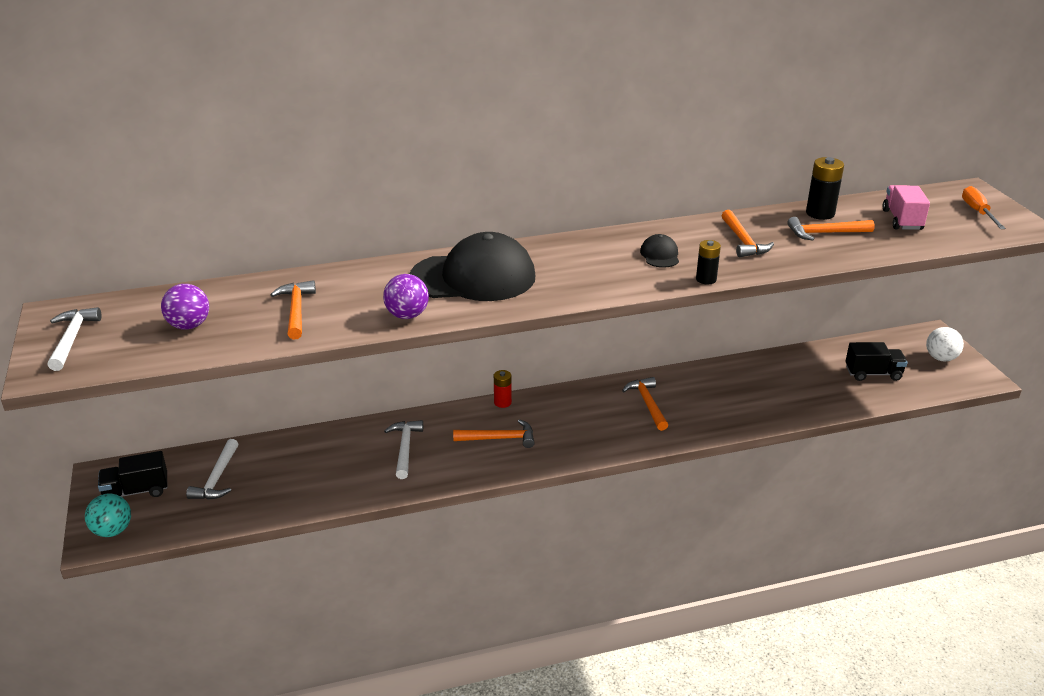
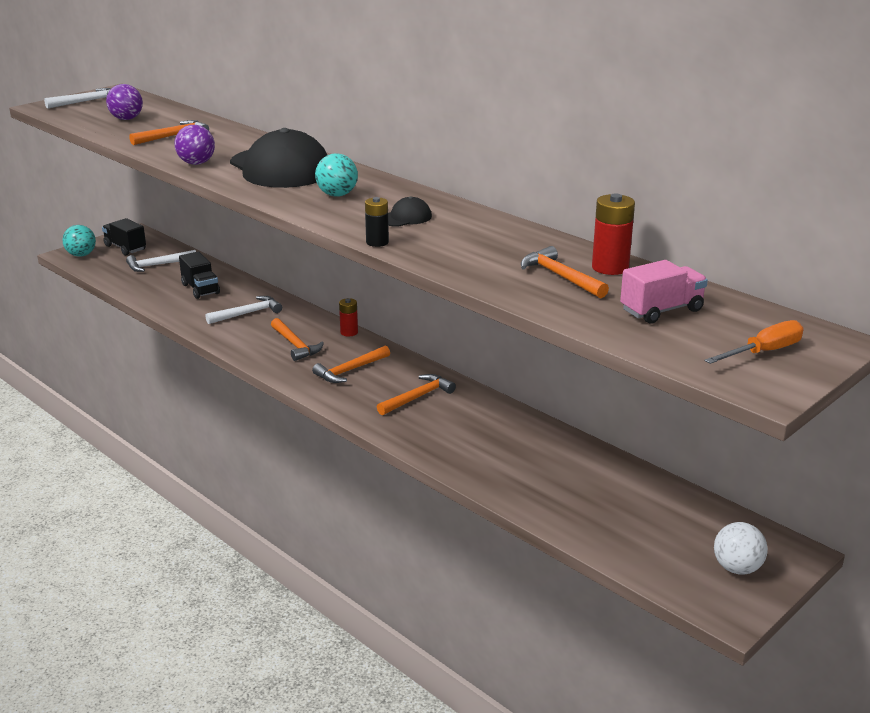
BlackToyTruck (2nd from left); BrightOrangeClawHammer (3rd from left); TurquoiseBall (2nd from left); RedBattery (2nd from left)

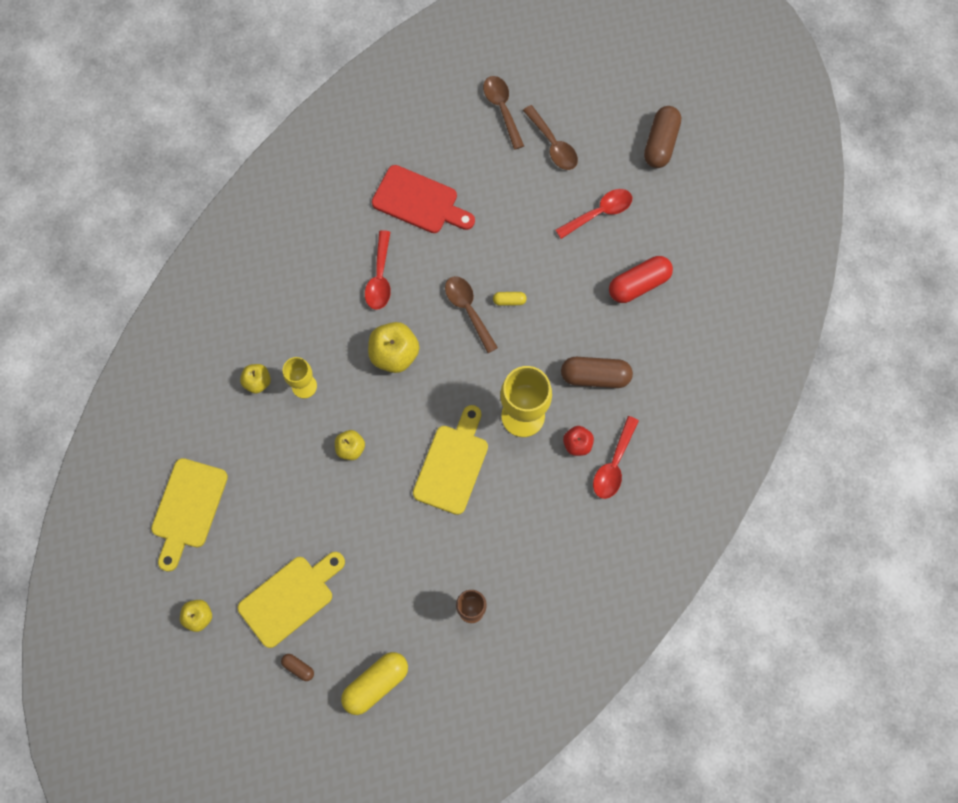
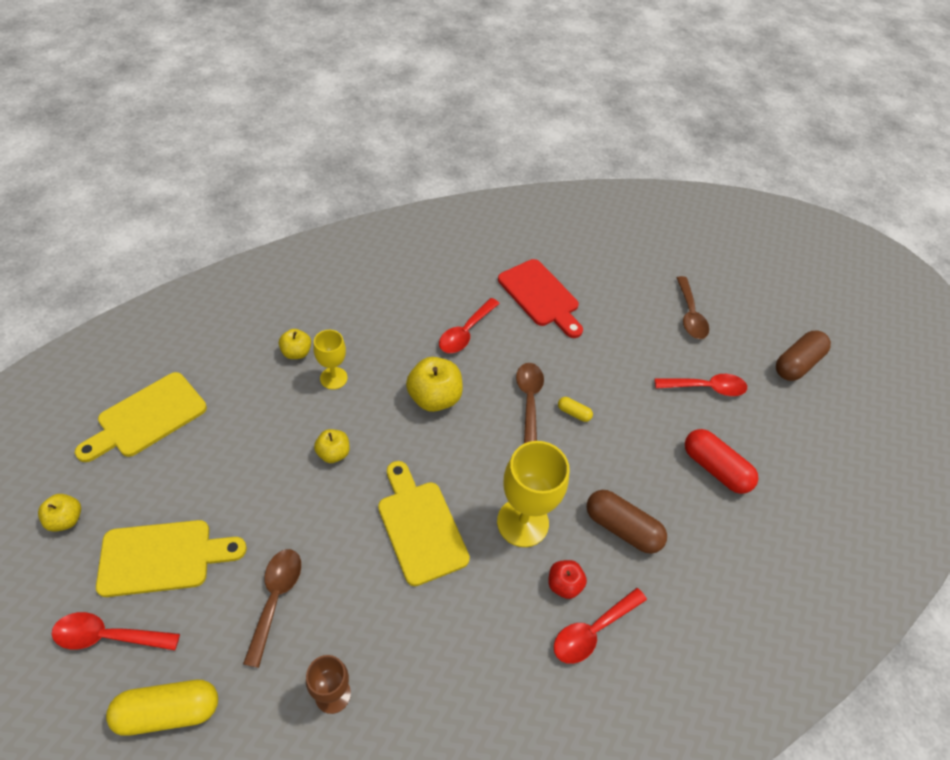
RedSpoon (1st from left); RussetSpoon (1st from left); GoldenCuttingBoard (3rd from left); RedPill

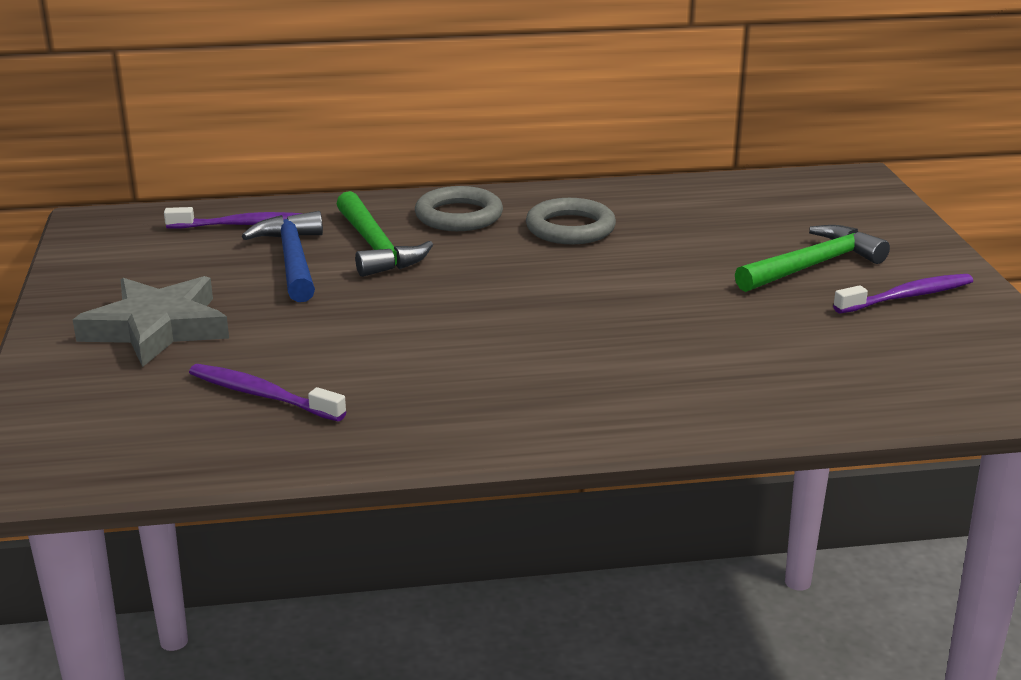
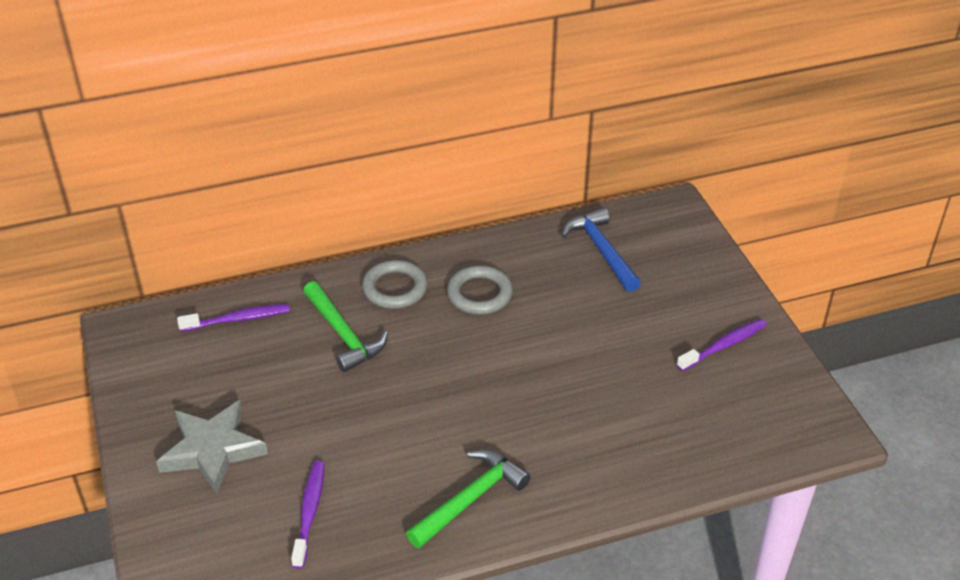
VioletToothbrush (2nd from left); LeafGreenClawHammer (2nd from left); BlueClawHammer

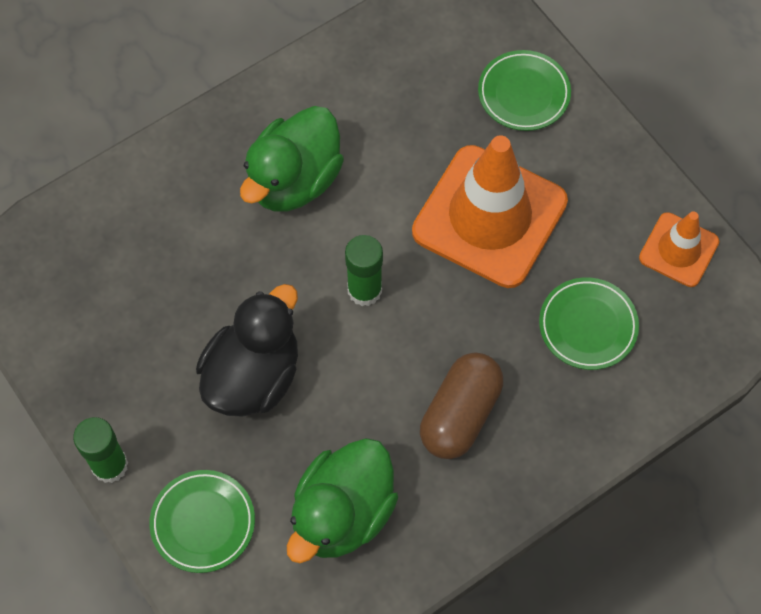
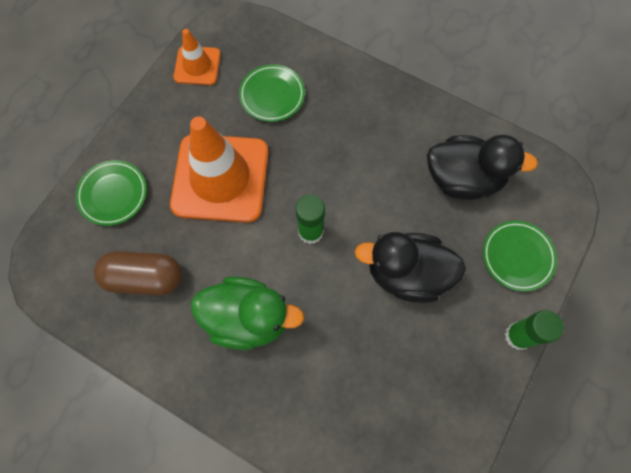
RussetPill; BlackDuck (2nd from left)

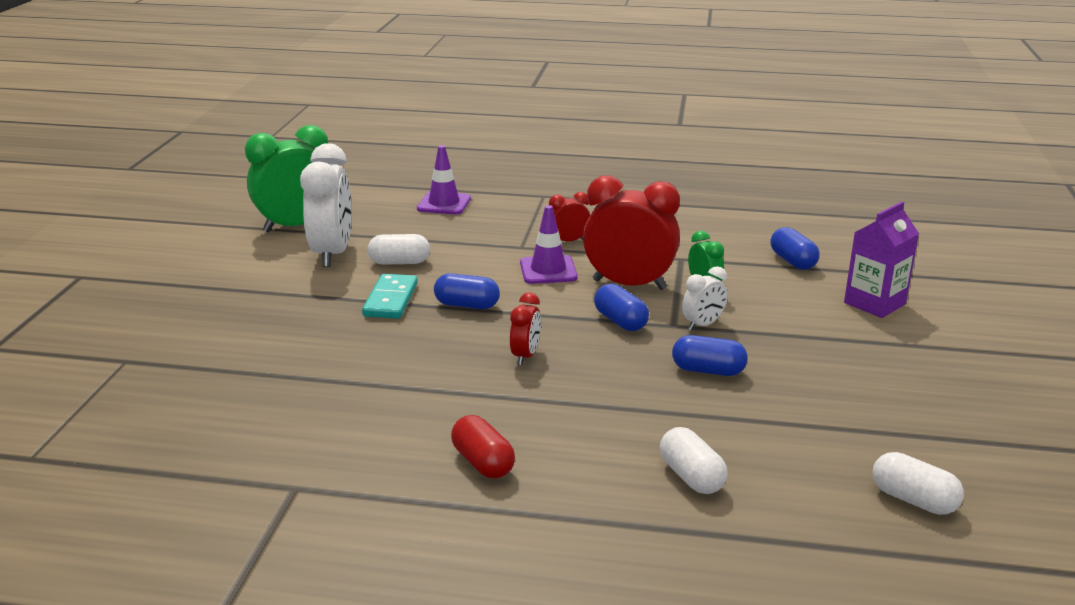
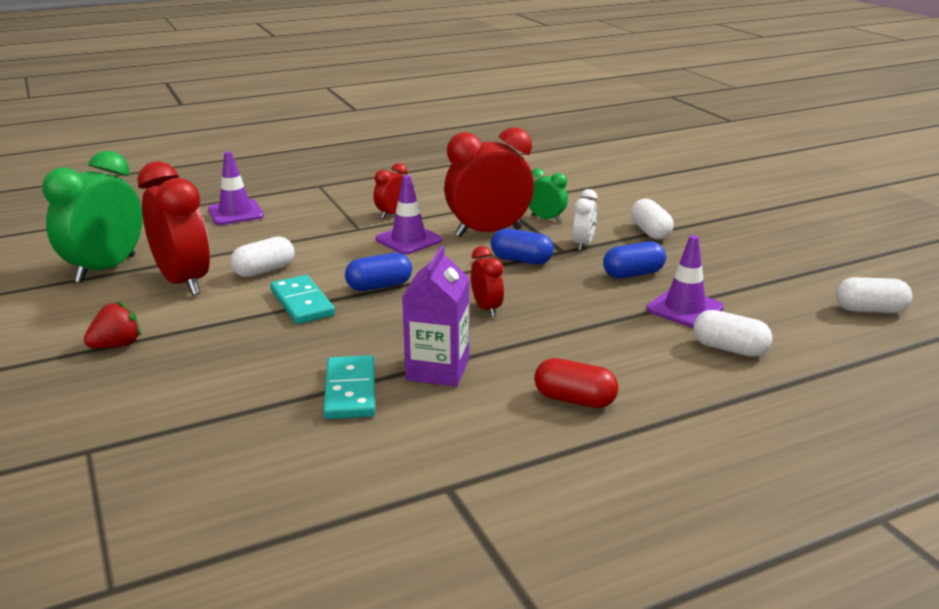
RedToyStrawberry; RedAlarmClock (1st from left); TurquoiseDominoPiece (2nd from left); VioletJuiceCarton; PureWhitePill (2nd from left); VioletRoadCone (3rd from left); BluePill (4th from left in the first image)

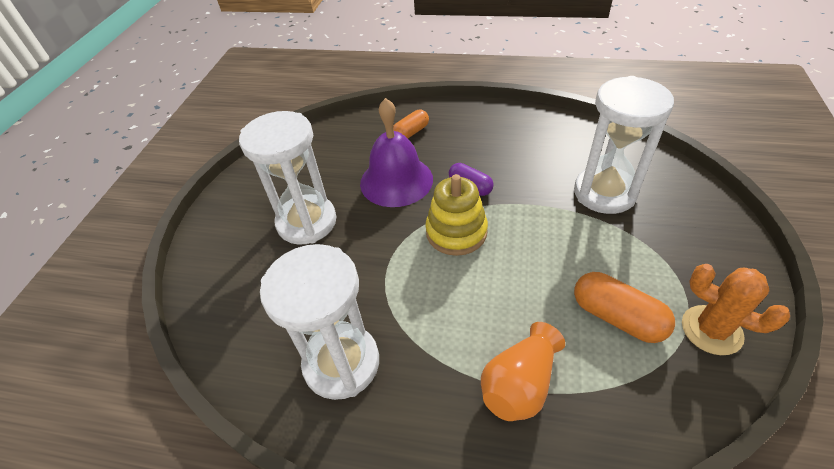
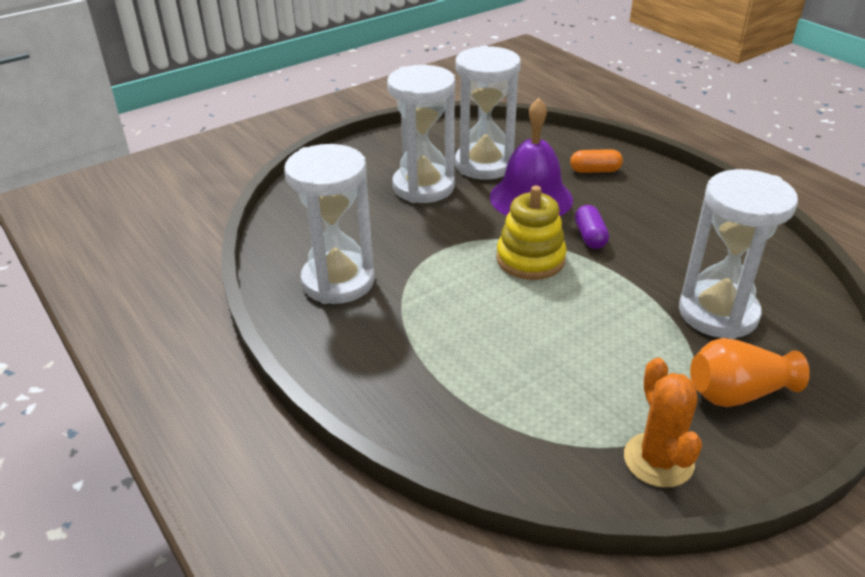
PureWhiteHourglass (3rd from left); BrightOrangeFlowerVase; BrightOrangePill (2nd from left in the first image)

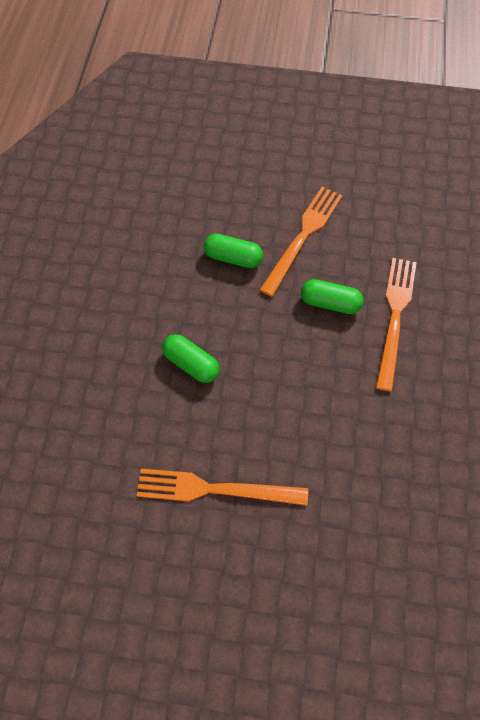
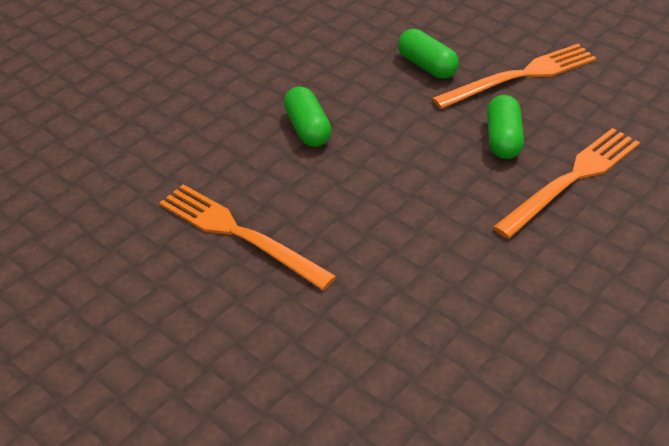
LeafGreenPill (3rd from left)

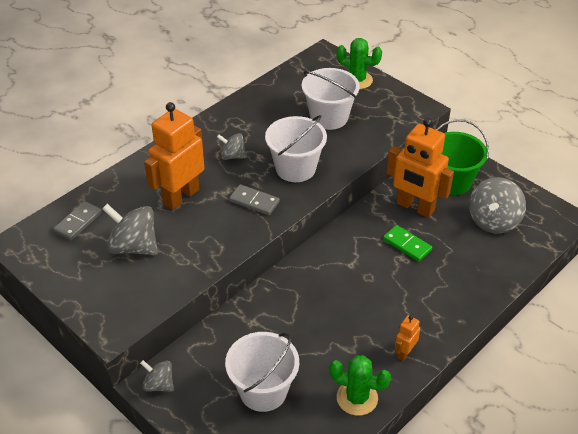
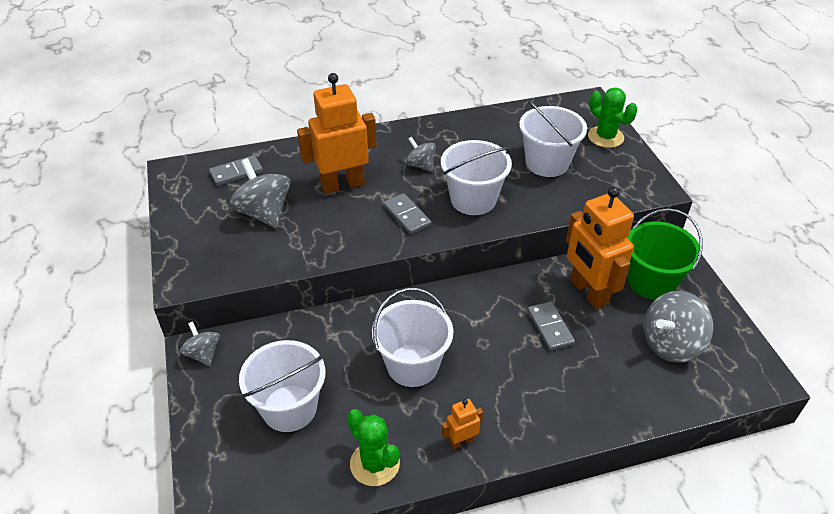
PureWhiteSandBucket (2nd from left); GreyDominoPiece (3rd from left)

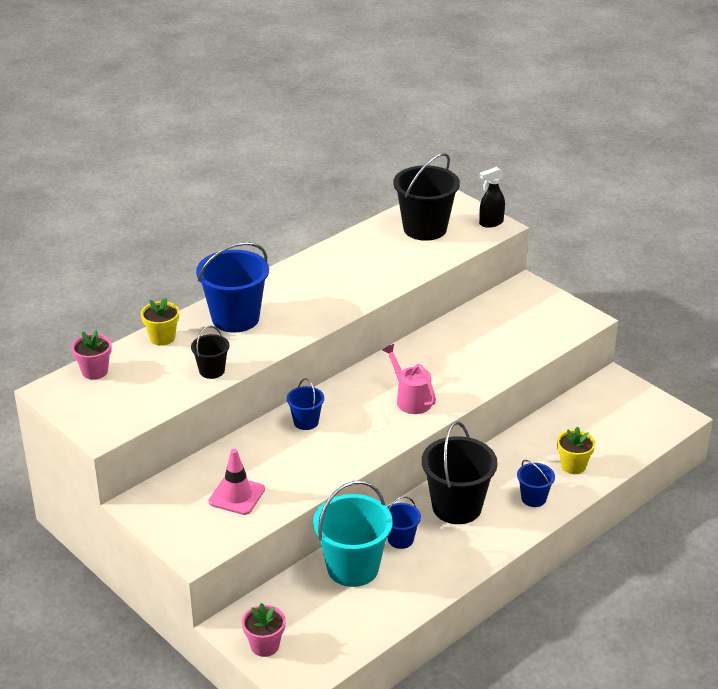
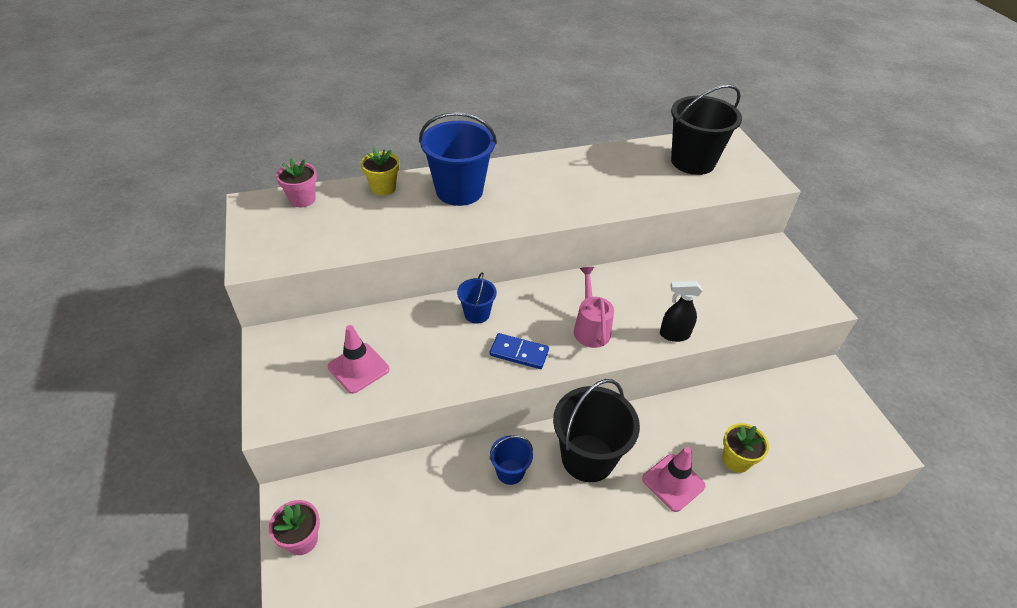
BlueDominoPiece; RosePinkRoadCone (2nd from left); BlackSprayCleaner; BlackSandBucket (1st from left in the first image); TurquoiseSandBucket

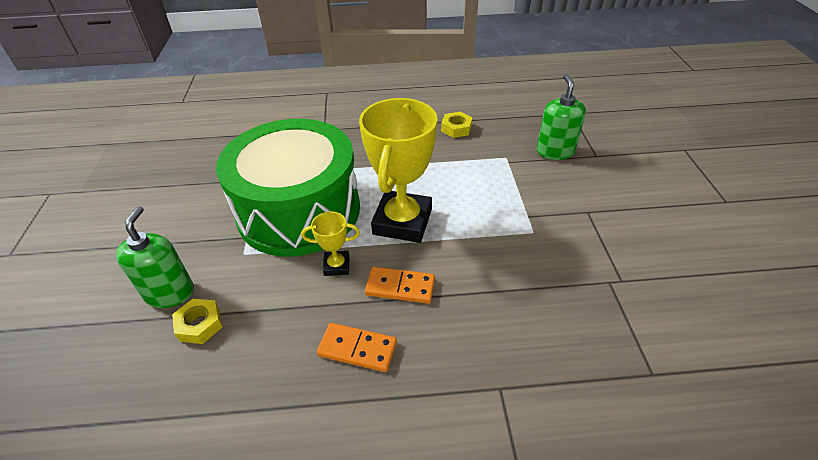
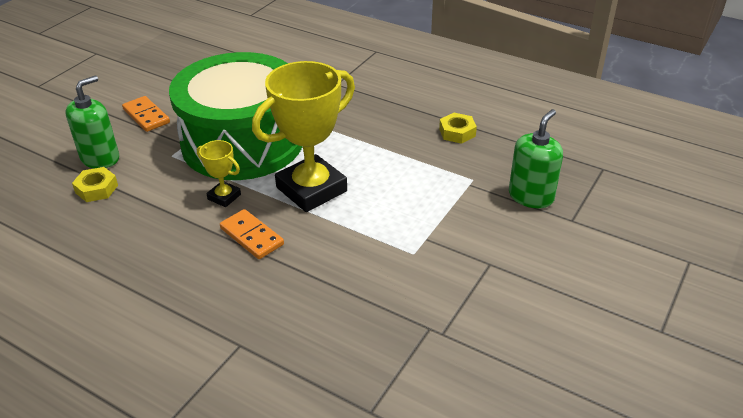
BrightOrangeDominoPiece (1st from left)

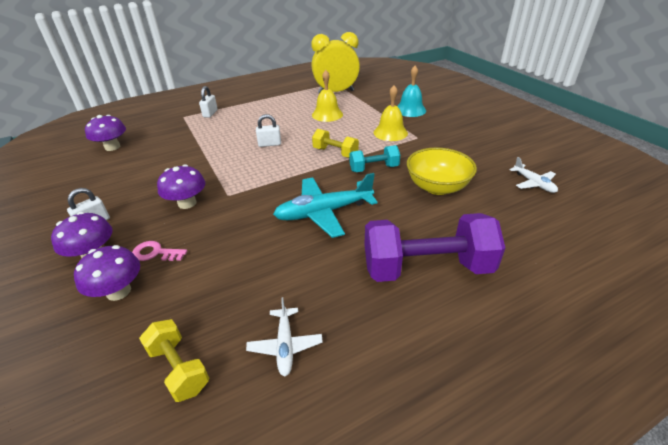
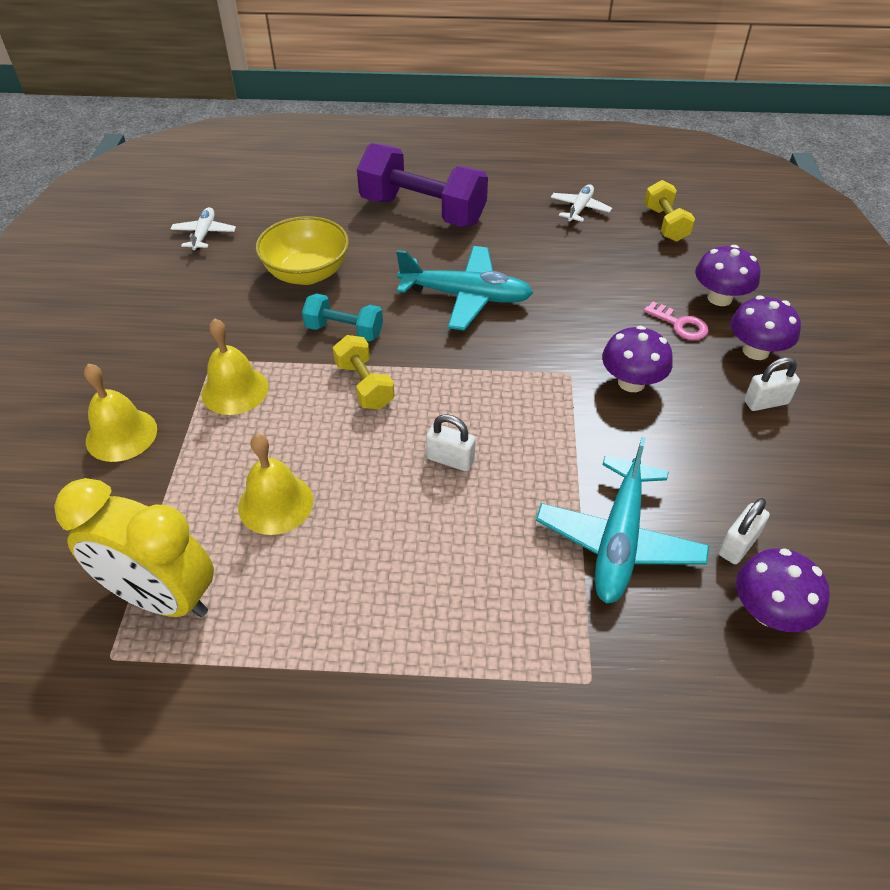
GoldenSchoolBell (1st from left); TurquoisePlane (2nd from left); PureWhiteLock (2nd from left)

